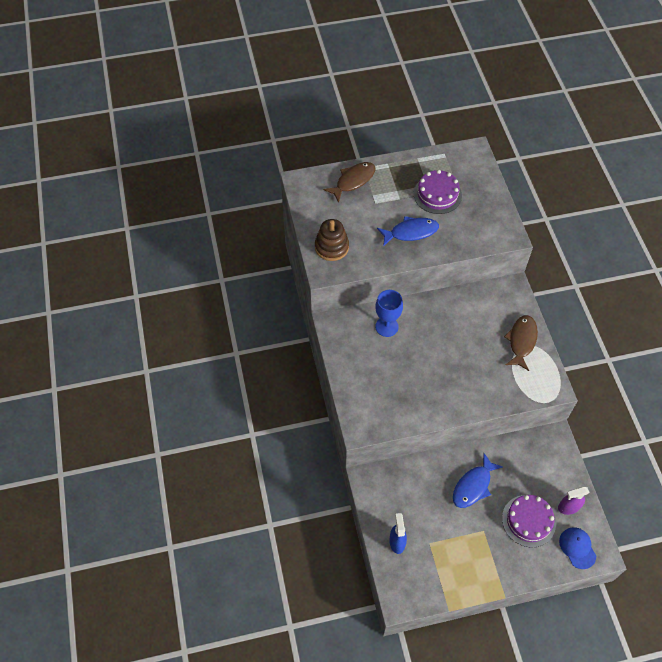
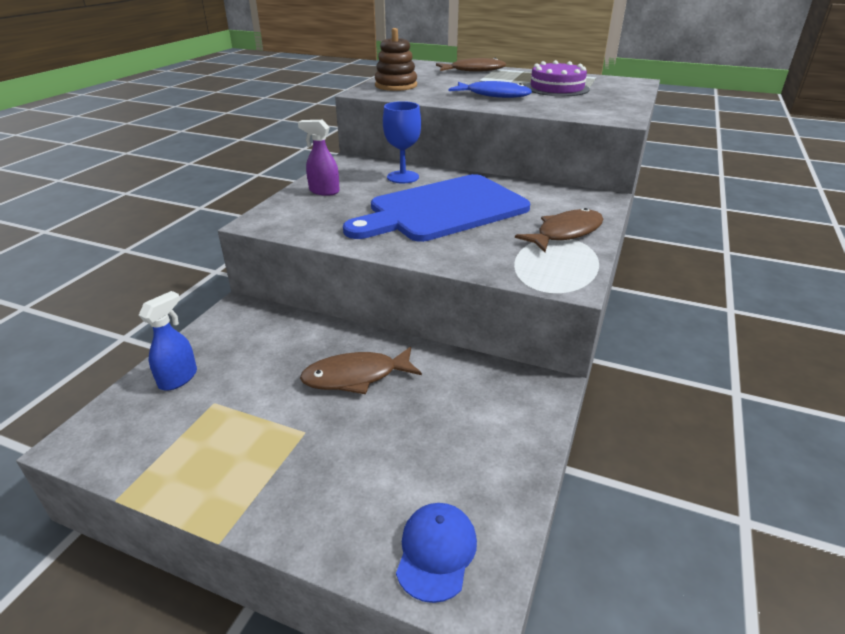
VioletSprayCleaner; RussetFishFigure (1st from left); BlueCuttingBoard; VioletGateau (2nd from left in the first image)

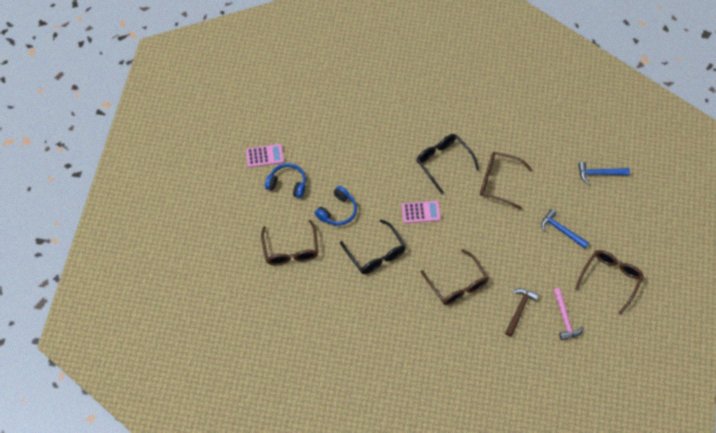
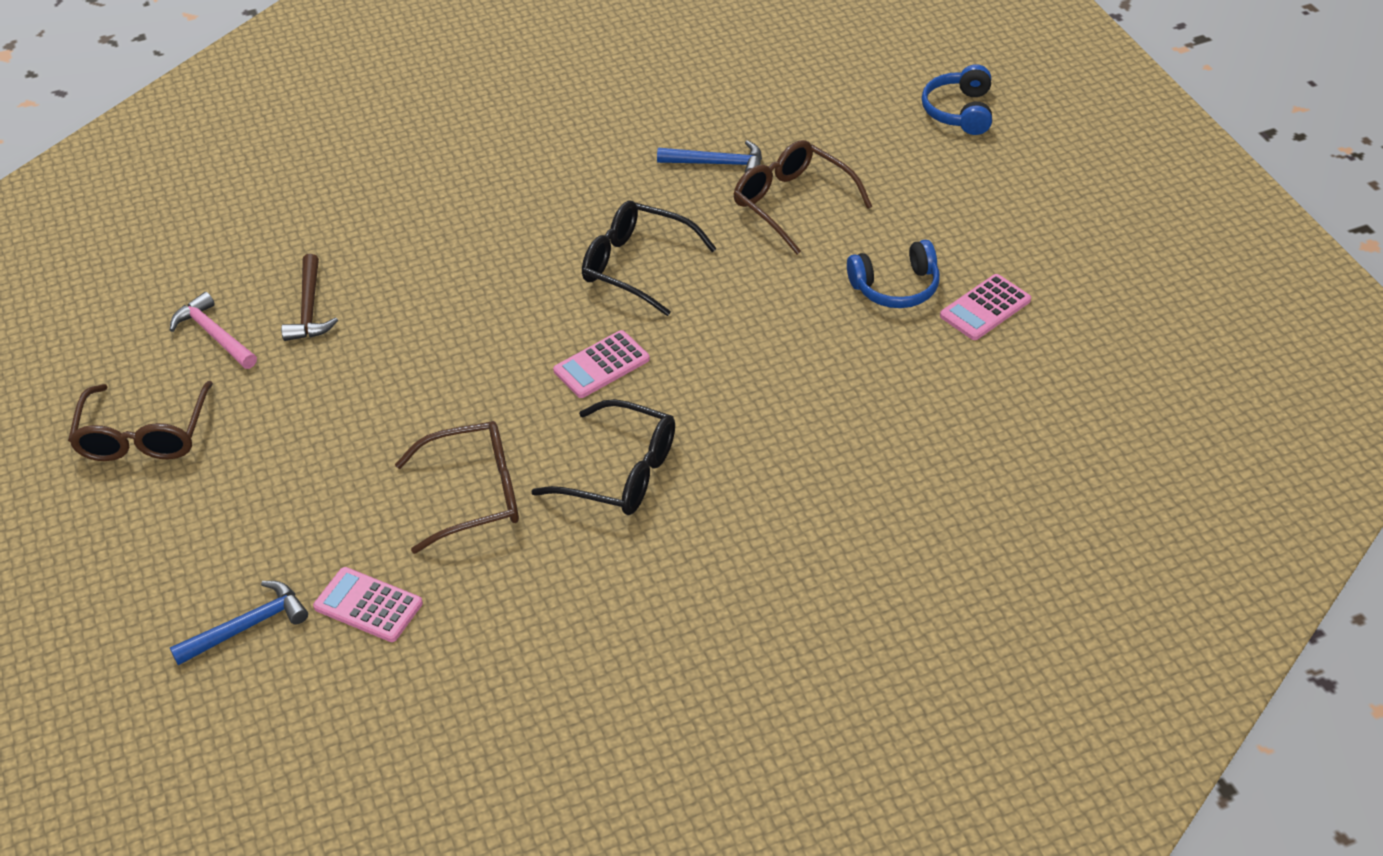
RosePinkPocketCalculator (1st from left); BlueClawHammer (2nd from left); BlueOverEarHeadphones (2nd from left); RussetGlasses (2nd from left in the first image)

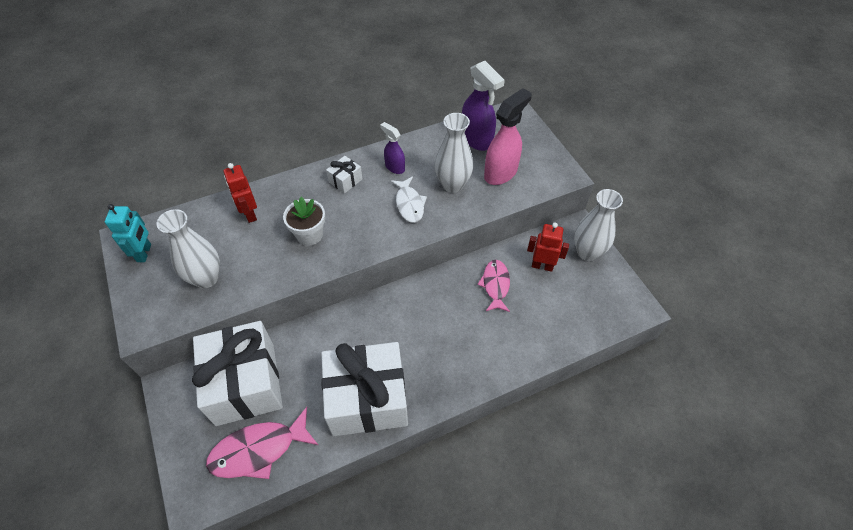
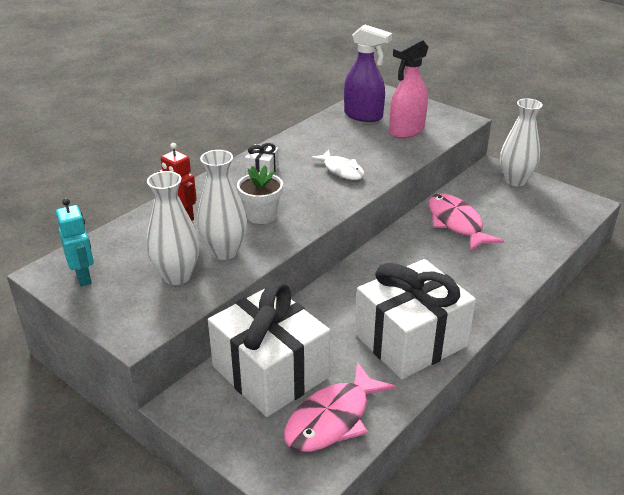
PureWhiteFlowerVase (2nd from left); RosePinkSprayCleaner; RosePinkFishFigure (2nd from left); VioletSprayCleaner (1st from left in the first image); RedRobot (2nd from left in the first image)

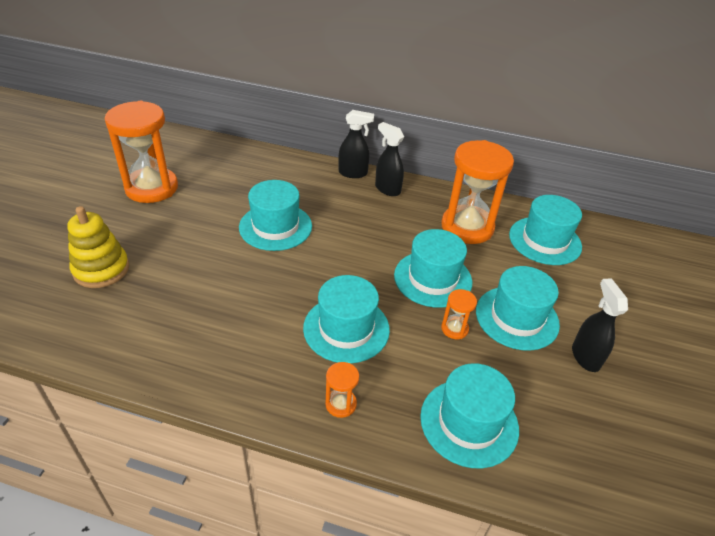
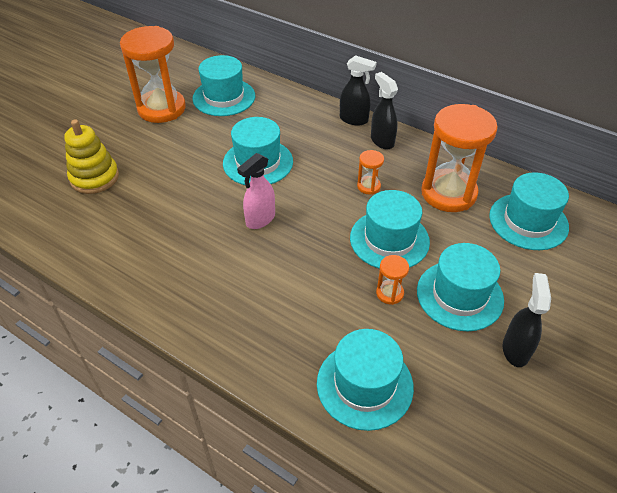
TurquoiseTallHat (1st from left); RosePinkSprayCleaner; BrightOrangeHourglass (2nd from left)

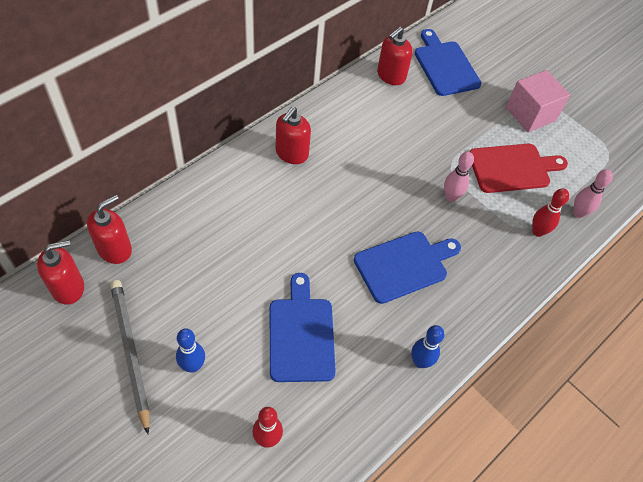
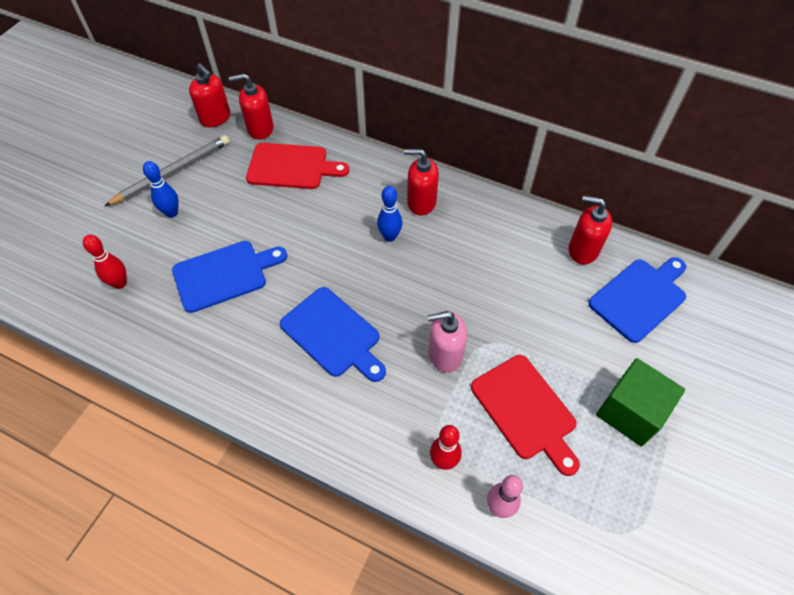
RedSoapDispenser (2nd from left); RedCuttingBoard (1st from left); BlueBowlingPin (2nd from left); RosePinkSoapDispenser; LeafGreenBlock

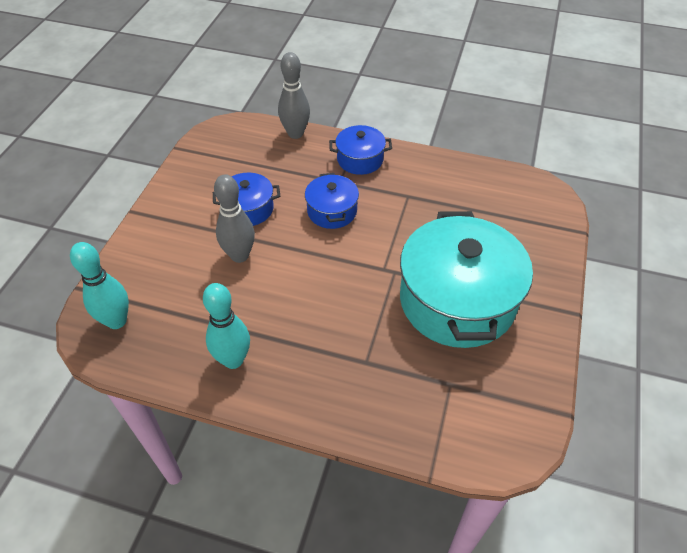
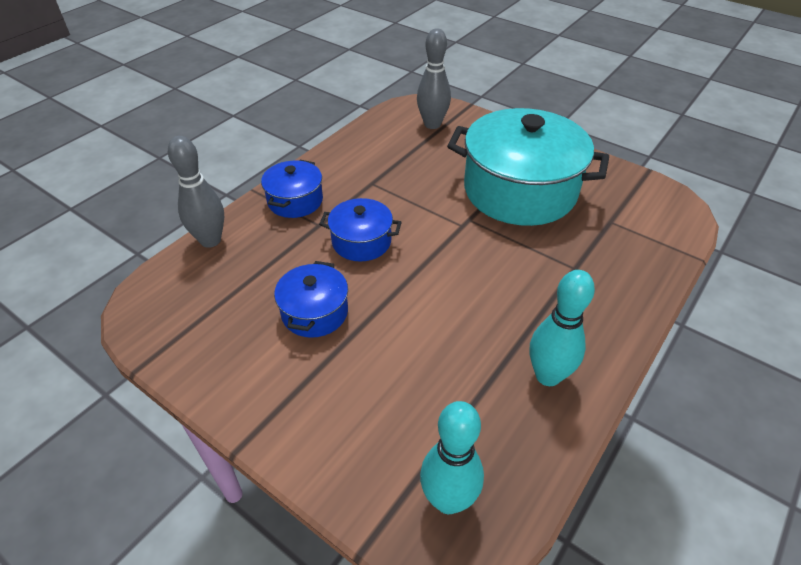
GreyBowlingPin (2nd from left)

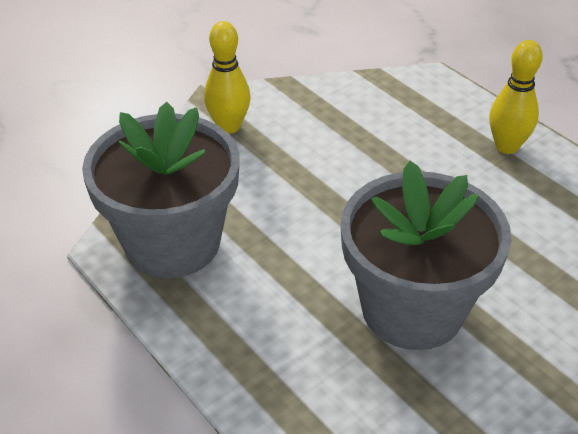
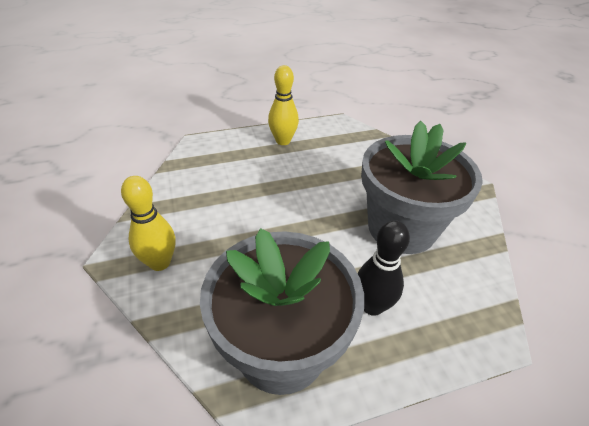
BlackBowlingPin

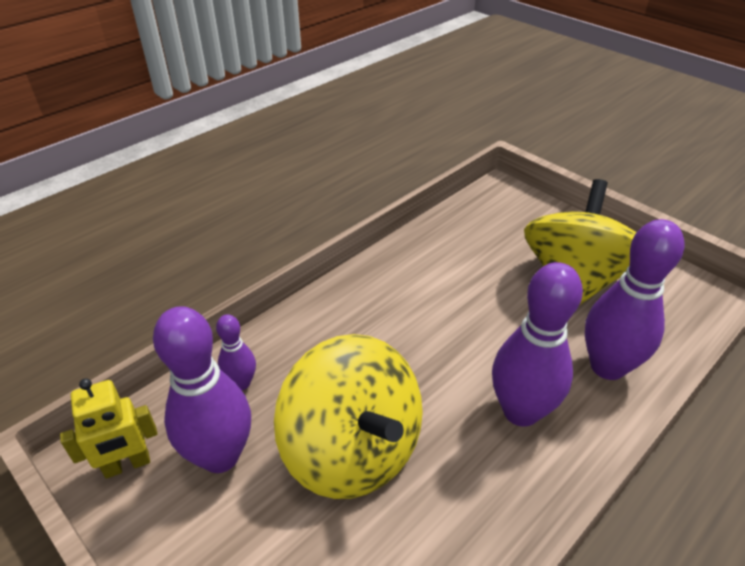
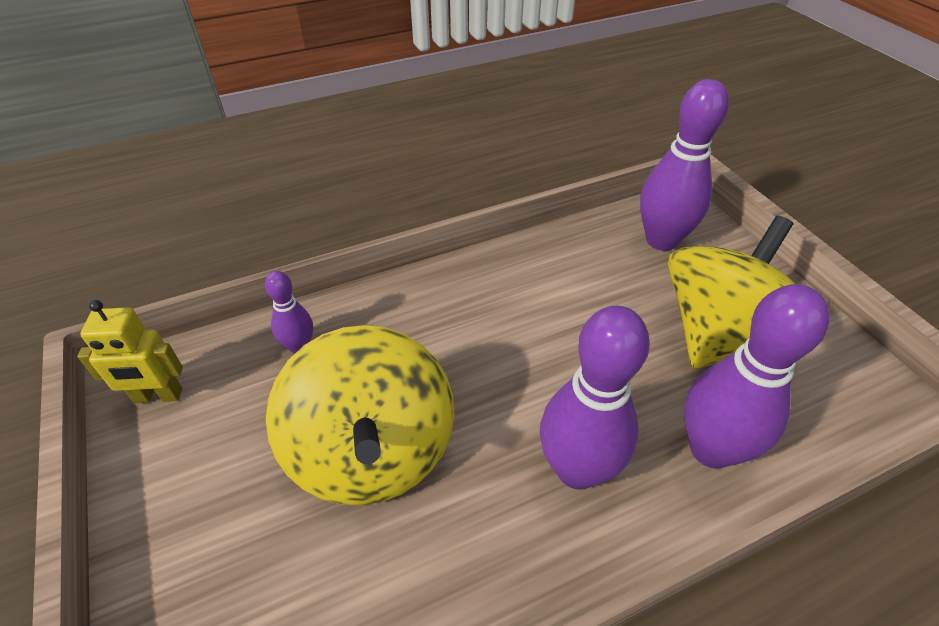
VioletBowlingPin (3rd from left)

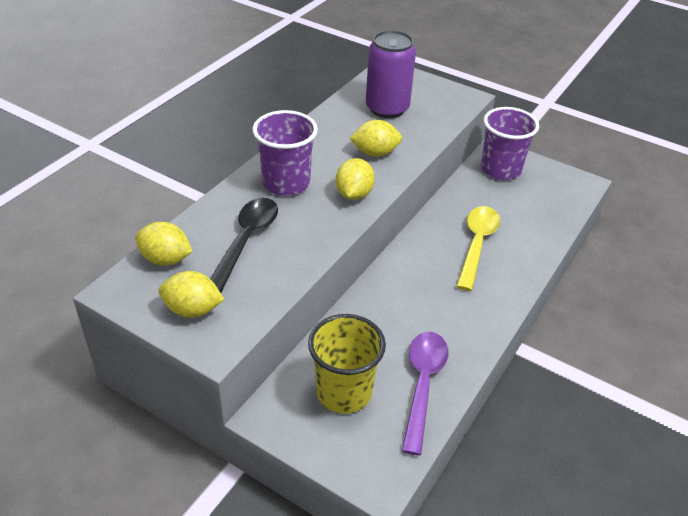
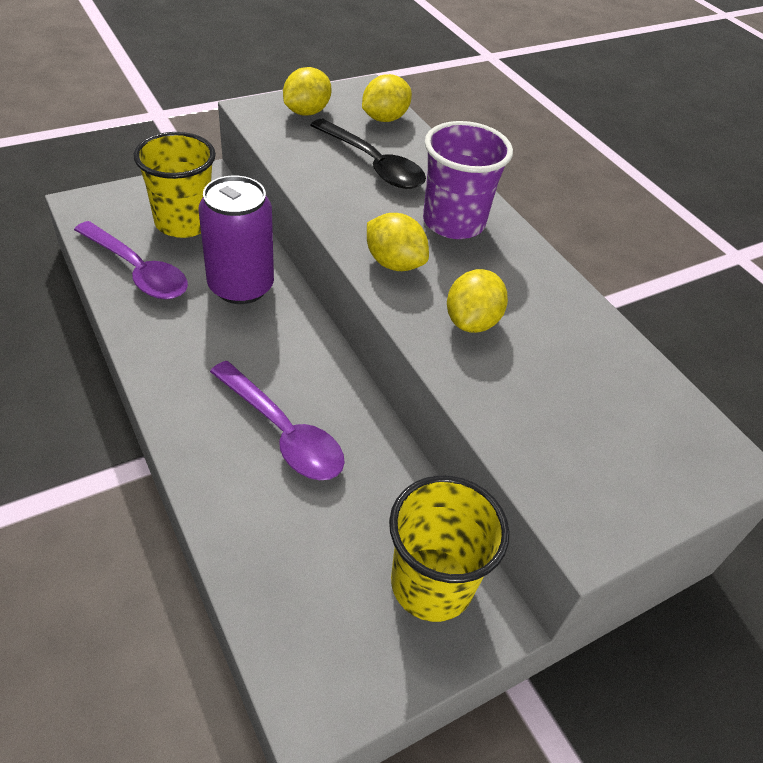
VioletCan; VioletSpoon (2nd from left); GoldenTumbler (2nd from left)

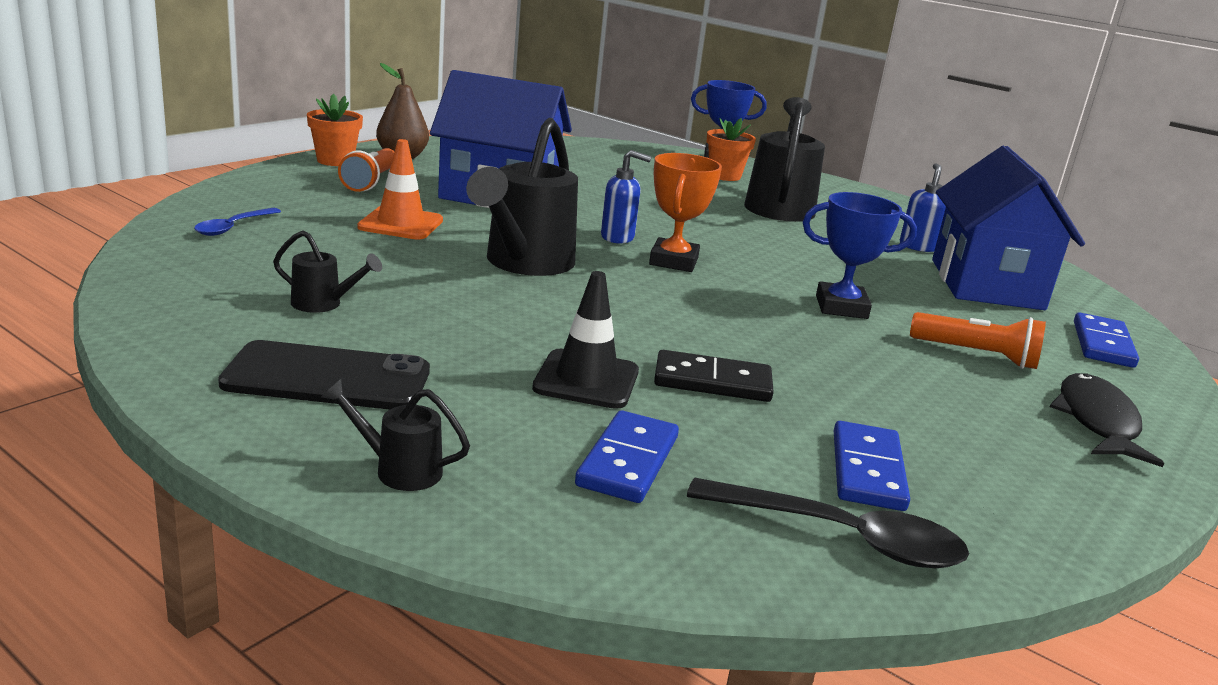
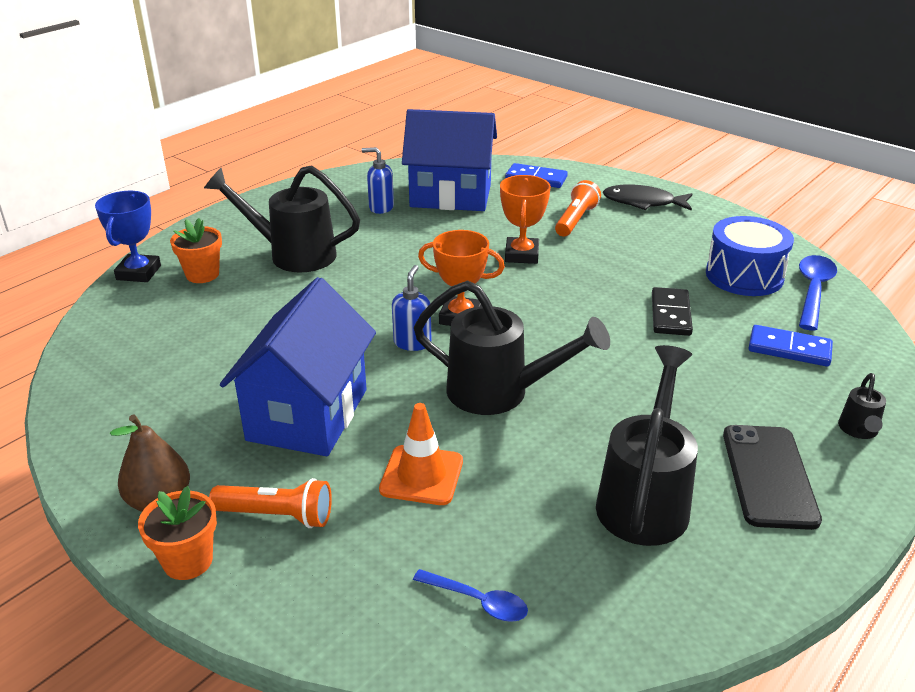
BrightOrangePrizeCup (2nd from left); BlackWateringCan (3rd from left); BlueDrum; BlueSpoon (2nd from left); BlackRoadCone

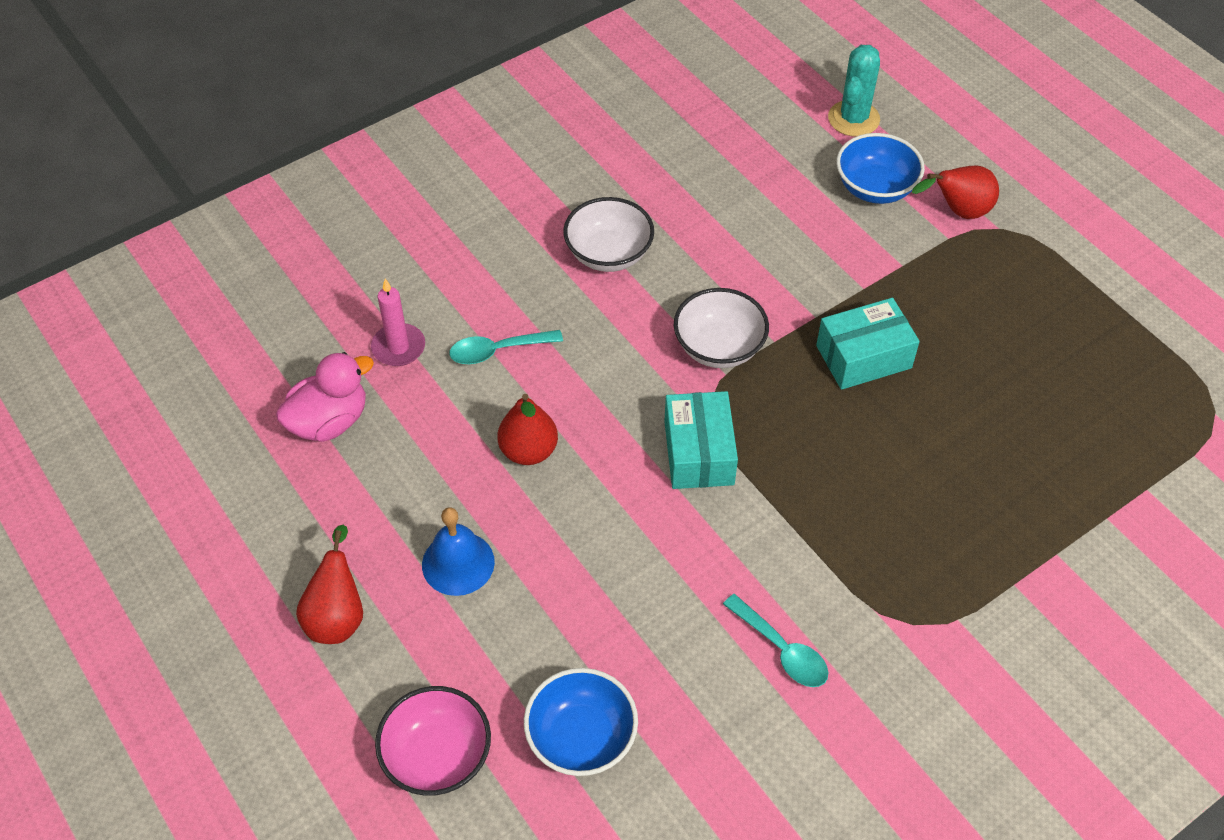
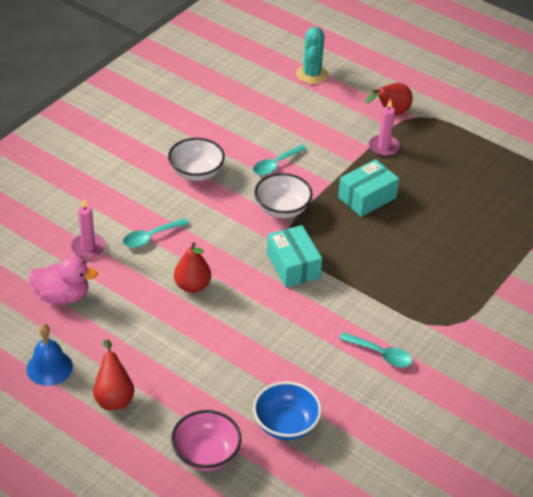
BlueSchoolBell; RosePinkDuck; TurquoiseSpoon (2nd from left); RosePinkWaxCandle (2nd from left); BlueDeepDish (2nd from left in the first image)

